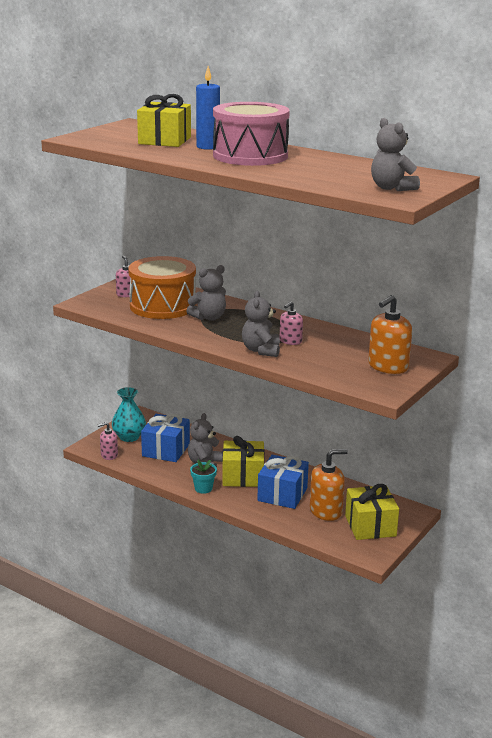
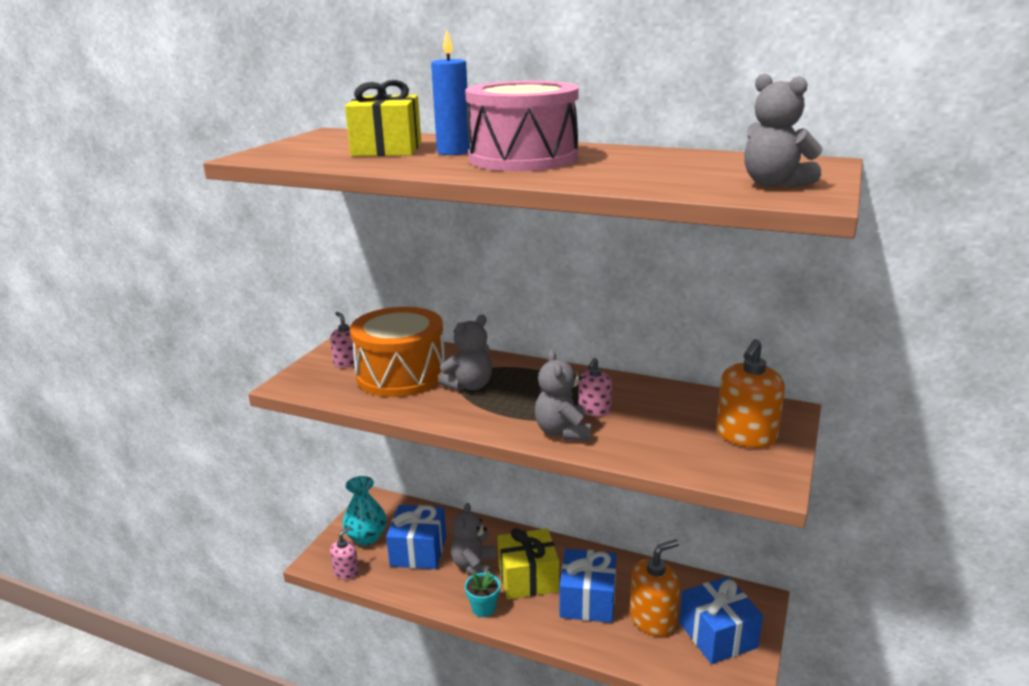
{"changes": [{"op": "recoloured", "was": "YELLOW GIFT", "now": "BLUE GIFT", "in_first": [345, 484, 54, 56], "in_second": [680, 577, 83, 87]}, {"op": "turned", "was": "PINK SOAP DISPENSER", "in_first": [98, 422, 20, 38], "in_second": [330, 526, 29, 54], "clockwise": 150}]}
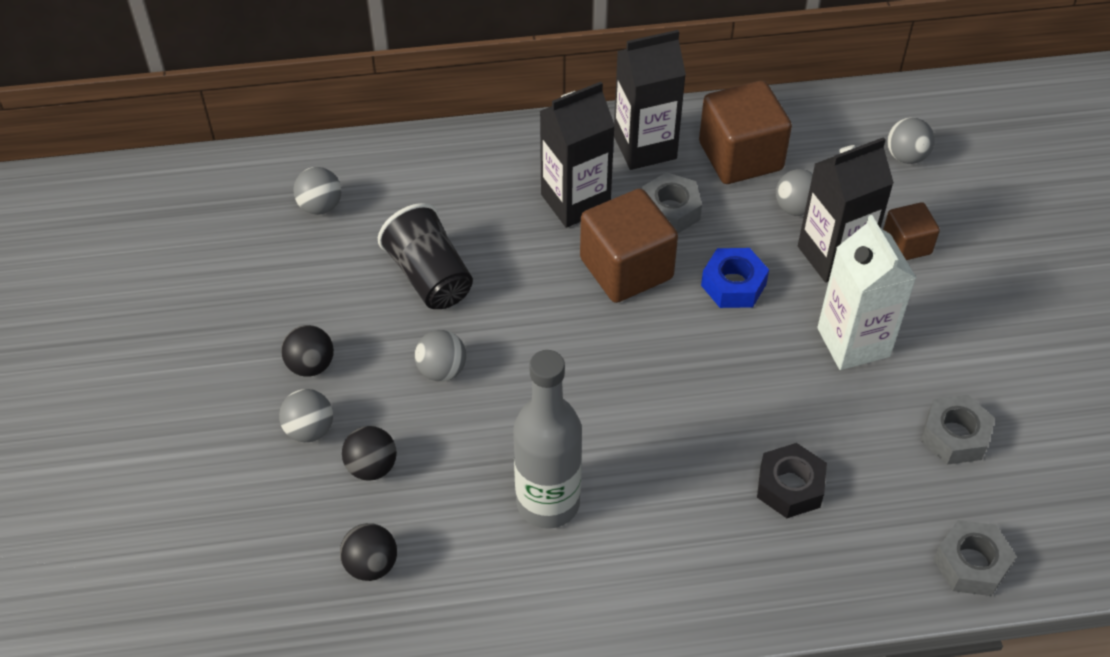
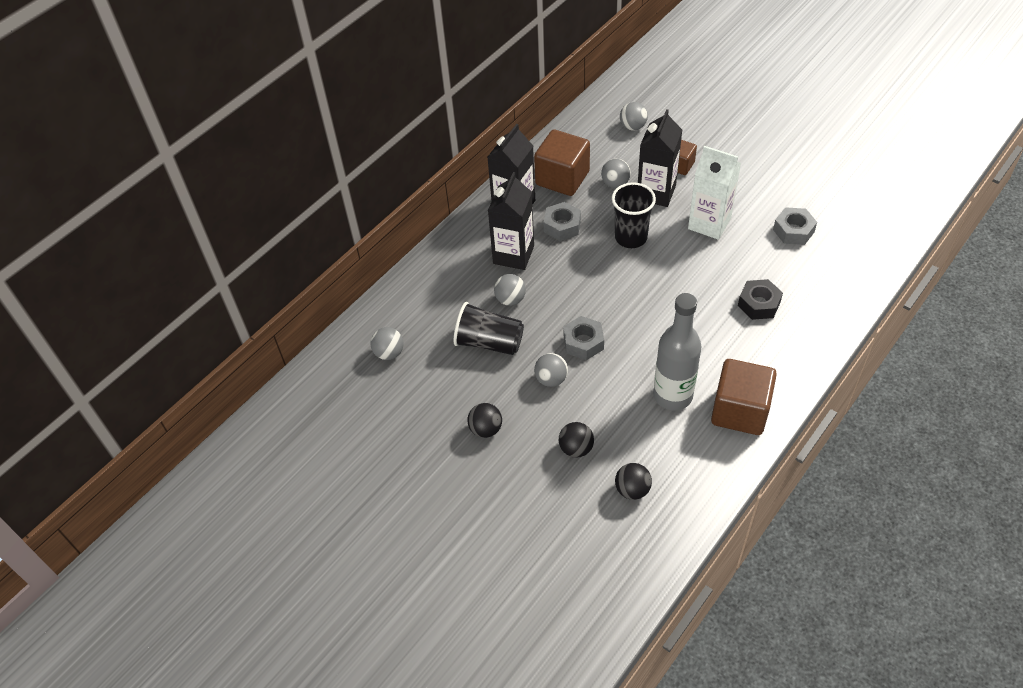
{"changes": [{"op": "moved", "was": "GREY BALL", "in_first": [279, 389, 54, 53], "in_second": [494, 274, 32, 32]}, {"op": "moved", "was": "BROWN CUBE", "in_first": [580, 189, 98, 114], "in_second": [711, 359, 66, 76]}, {"op": "moved", "was": "GREY NUT", "in_first": [933, 520, 84, 76], "in_second": [563, 316, 41, 44]}, {"op": "replaced", "was": "BLUE NUT", "now": "BLACK CUP", "in_first": [701, 248, 68, 60], "in_second": [612, 182, 44, 66]}]}
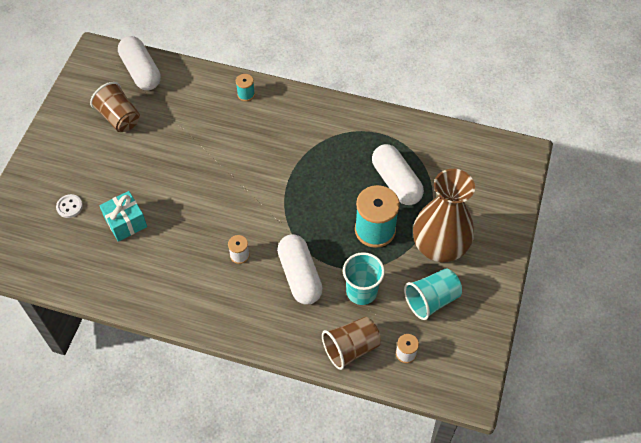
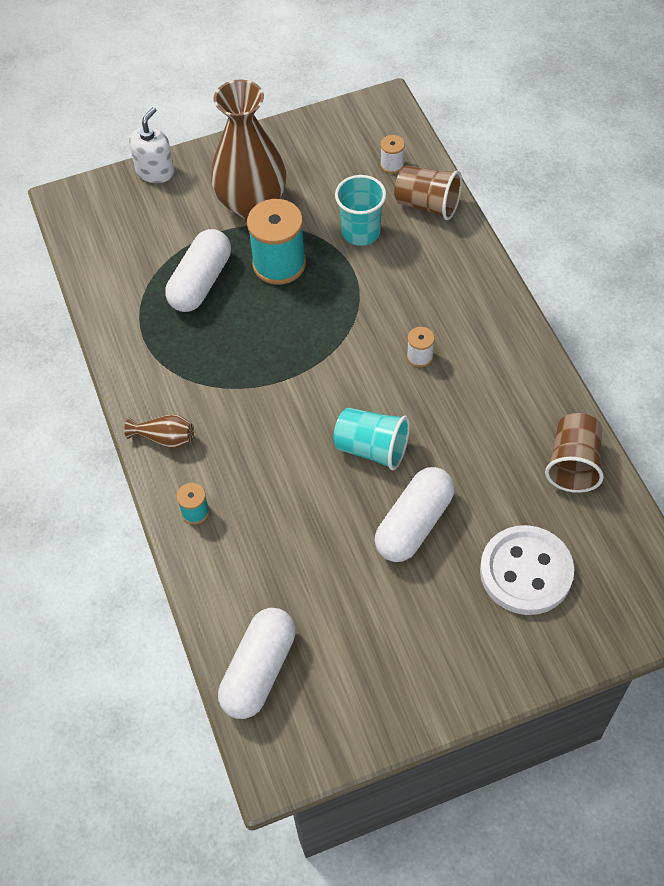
{"changes": [{"op": "removed", "was": "TURQUOISE GIFT", "in_first": [99, 191, 48, 51]}, {"op": "added", "now": "BROWN VASE", "in_second": [124, 414, 70, 35]}, {"op": "added", "now": "WHITE SOAP DISPENSER", "in_second": [129, 107, 46, 76]}, {"op": "moved", "was": "BROWN CUP", "in_first": [90, 82, 50, 50], "in_second": [545, 413, 59, 80]}, {"op": "moved", "was": "WHITE CAPSULE", "in_first": [277, 234, 46, 71], "in_second": [375, 467, 80, 95]}, {"op": "moved", "was": "TURQUOISE CUP", "in_first": [404, 269, 58, 51], "in_second": [333, 408, 77, 63]}, {"op": "resized", "was": "WHITE BUTTON", "in_first": [56, 194, 27, 24], "in_second": [480, 525, 94, 90], "ratio": 2.32}]}
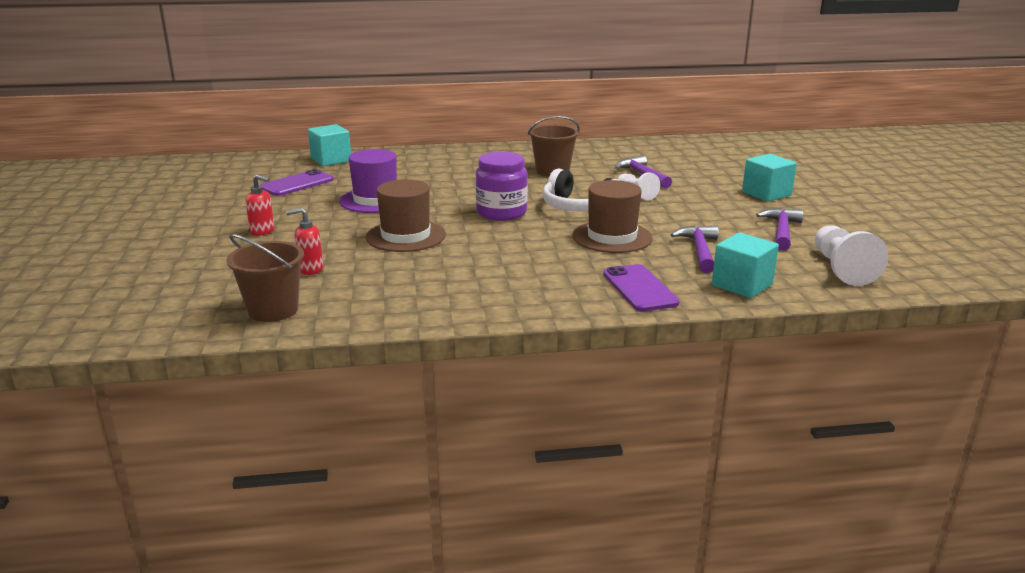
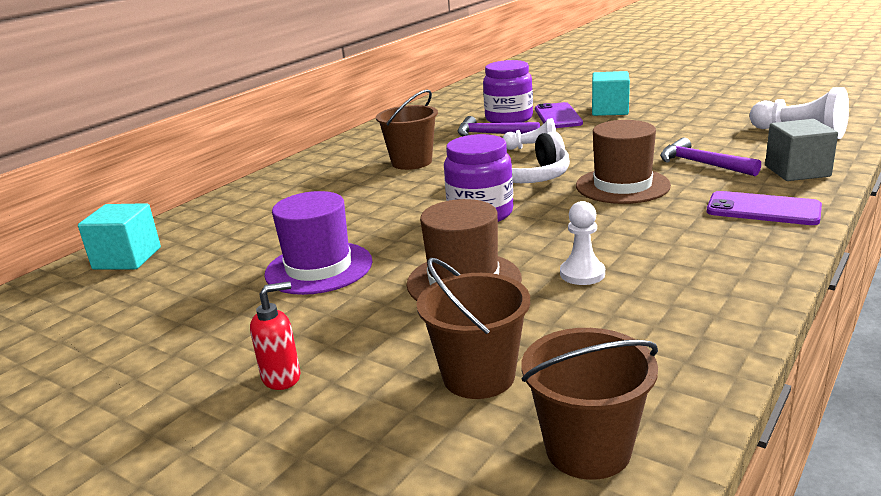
{"changes": [{"op": "removed", "was": "PURPLE HAMMER", "in_first": [756, 208, 48, 43]}, {"op": "added", "now": "PURPLE JAR", "in_second": [483, 60, 50, 63]}, {"op": "added", "now": "WHITE PAWN", "in_second": [560, 201, 45, 84]}, {"op": "moved", "was": "PURPLE PHONE", "in_first": [260, 169, 74, 27], "in_second": [535, 102, 48, 26]}, {"op": "replaced", "was": "RED SOAP DISPENSER", "now": "BROWN BUCKET", "in_first": [286, 207, 37, 68], "in_second": [417, 258, 113, 141]}, {"op": "recoloured", "was": "TURQUOISE CUBE", "now": "GREY CUBE", "in_first": [712, 232, 67, 66], "in_second": [765, 119, 73, 62]}]}
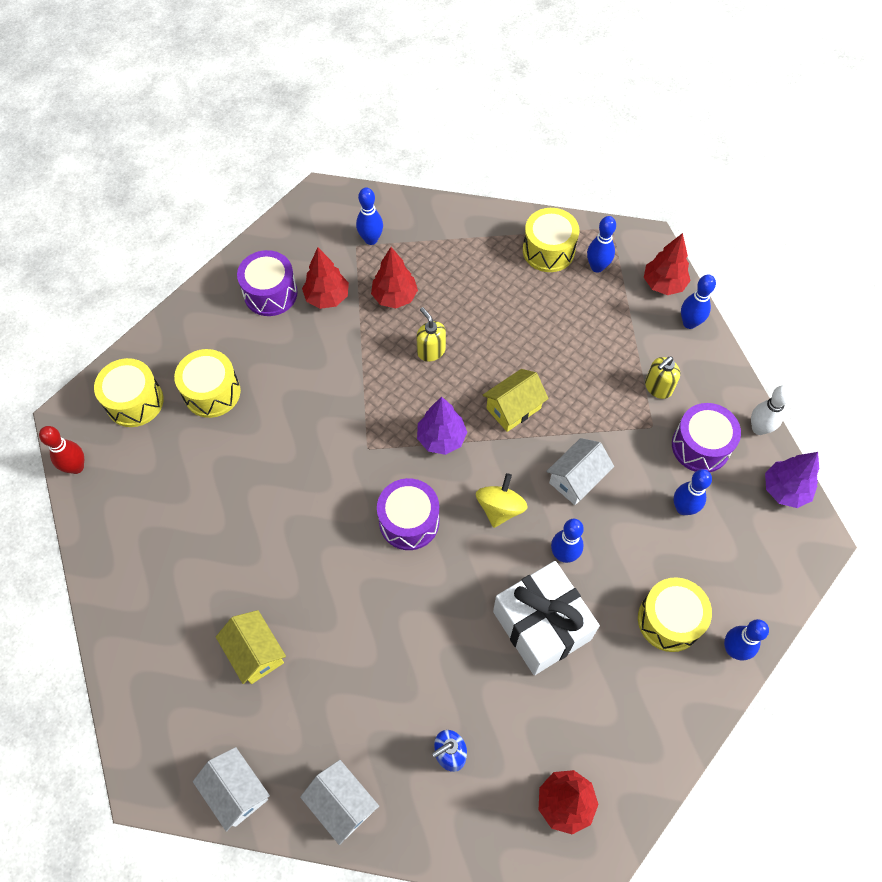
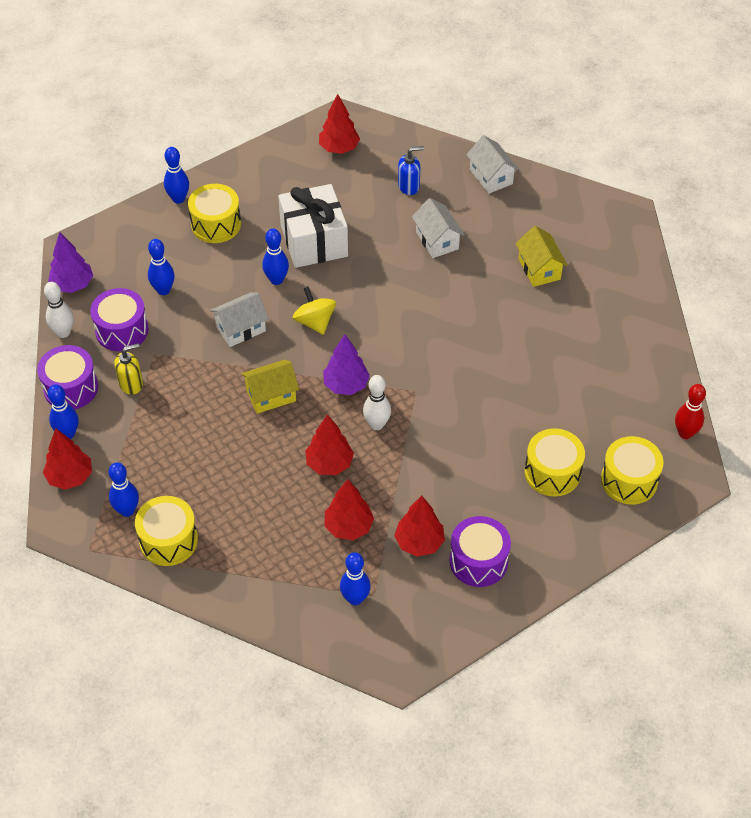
{"changes": [{"op": "added", "now": "WHITE BOWLING PIN", "in_second": [363, 375, 28, 55]}, {"op": "moved", "was": "WHITE HOUSE", "in_first": [193, 747, 77, 85], "in_second": [412, 198, 53, 60]}, {"op": "moved", "was": "PURPLE DRUM", "in_first": [377, 478, 62, 72], "in_second": [37, 345, 61, 65]}, {"op": "replaced", "was": "YELLOW SOAP DISPENSER", "now": "RED TREE", "in_first": [416, 307, 30, 55], "in_second": [305, 414, 49, 61]}, {"op": "turned", "was": "YELLOW SPINNING TOP", "in_first": [476, 473, 51, 55], "in_second": [293, 287, 43, 48], "clockwise": 120}]}
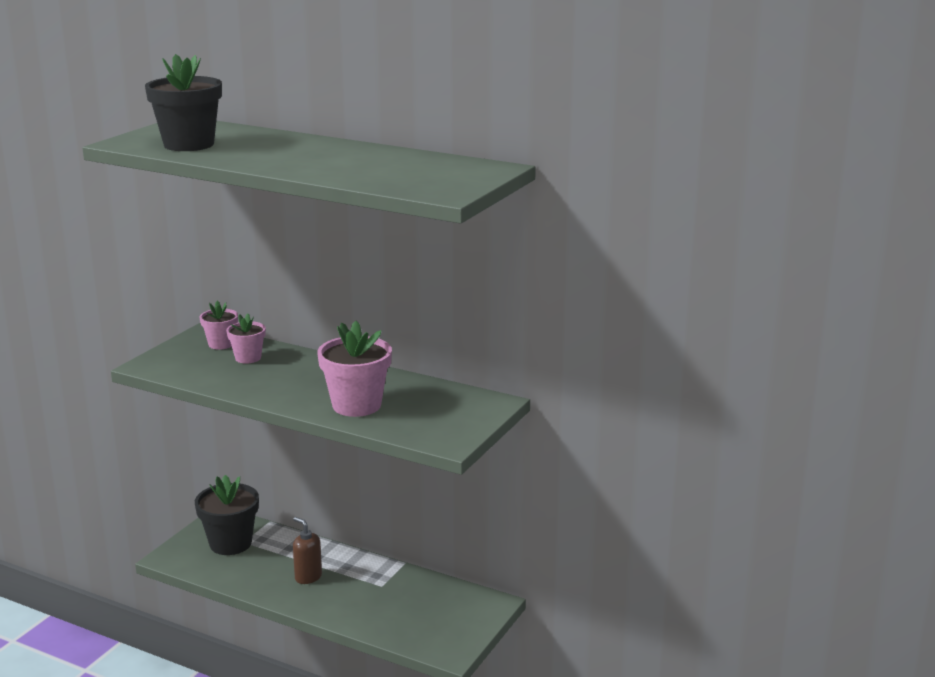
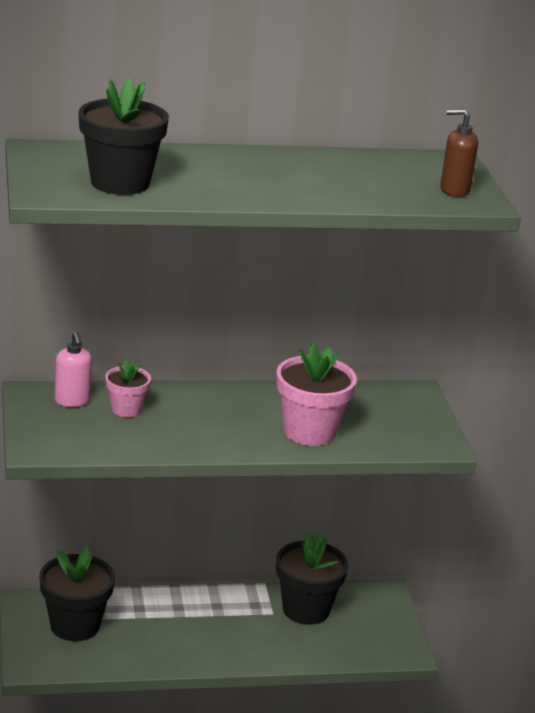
{"changes": [{"op": "added", "now": "BLACK FLOWER POT", "in_second": [276, 532, 72, 93]}, {"op": "moved", "was": "BROWN SOAP DISPENSER", "in_first": [293, 517, 29, 67], "in_second": [440, 109, 38, 88]}, {"op": "replaced", "was": "PINK FLOWER POT", "now": "PINK SOAP DISPENSER", "in_first": [200, 301, 38, 49], "in_second": [55, 332, 37, 75]}]}
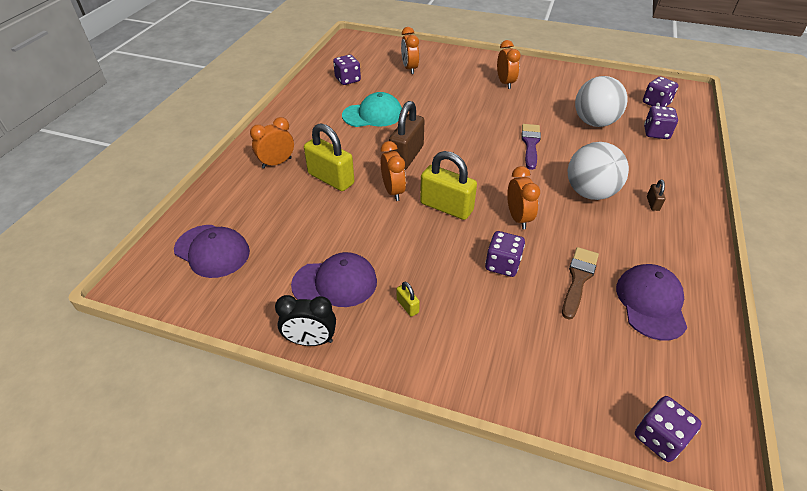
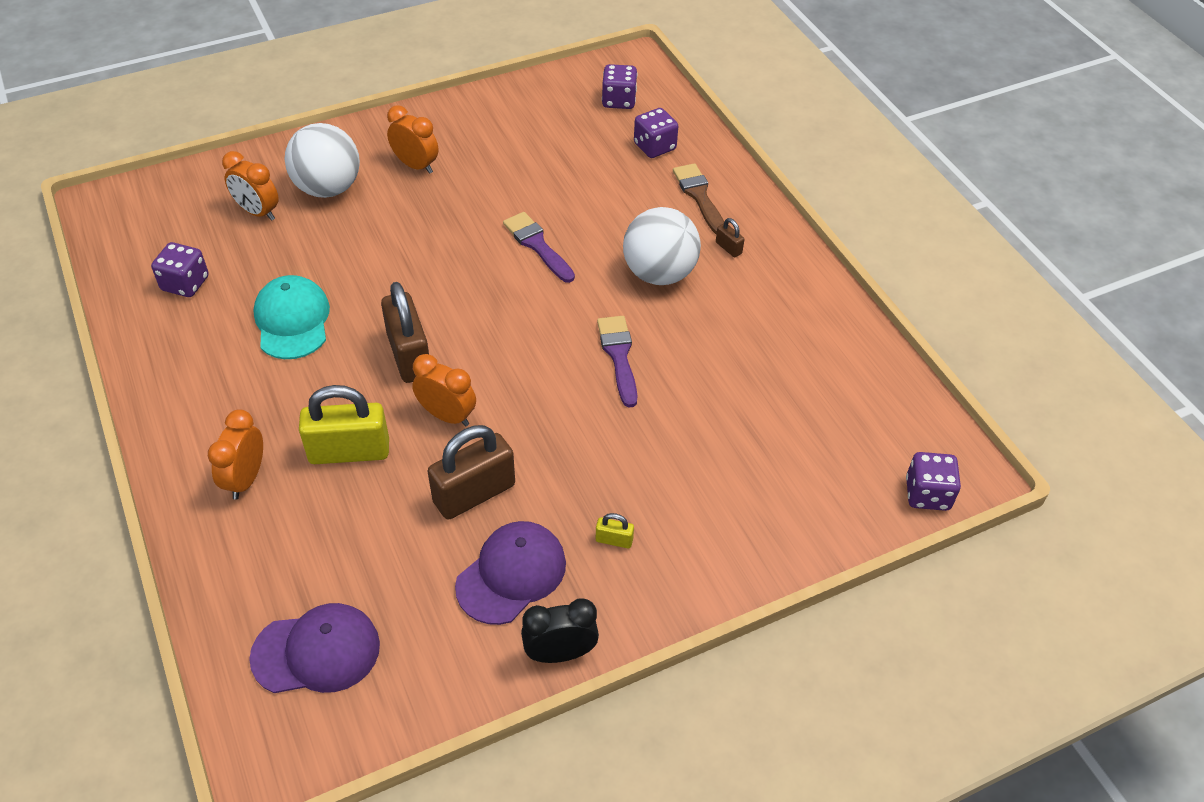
{"changes": [{"op": "removed", "was": "YELLOW PADLOCK", "in_first": [420, 151, 57, 69]}, {"op": "removed", "was": "PURPLE DICE", "in_first": [485, 231, 40, 46]}, {"op": "removed", "was": "PURPLE CAP", "in_first": [616, 264, 71, 76]}, {"op": "added", "now": "BROWN PADLOCK", "in_second": [428, 425, 87, 95]}, {"op": "moved", "was": "BROWN BRUSH", "in_first": [562, 247, 37, 73], "in_second": [673, 163, 51, 71]}, {"op": "moved", "was": "WHITE BALL", "in_first": [575, 76, 53, 51], "in_second": [285, 123, 75, 75]}, {"op": "replaced", "was": "ORANGE CLOCK", "now": "PURPLE BRUSH", "in_first": [507, 166, 33, 63], "in_second": [597, 316, 41, 92]}, {"op": "turned", "was": "BLACK CLOCK", "in_first": [275, 295, 61, 51], "in_second": [521, 598, 78, 65], "clockwise": -150}, {"op": "turned", "was": "TURQUOISE CAP", "in_first": [342, 92, 60, 35], "in_second": [253, 275, 77, 84], "clockwise": -45}]}
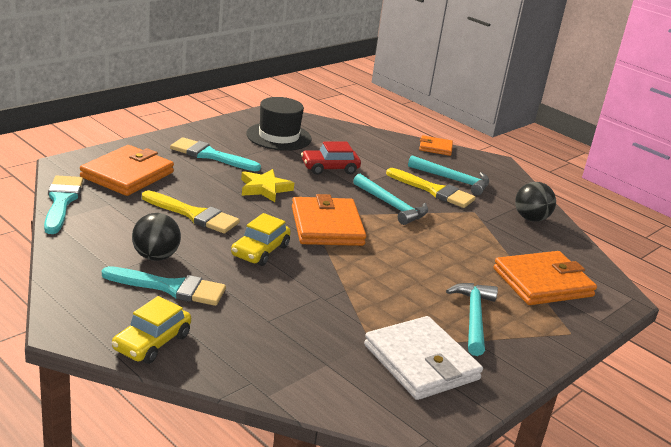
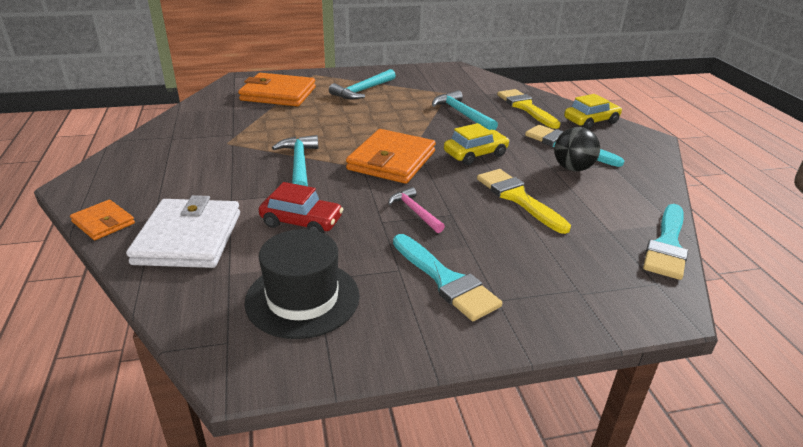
{"changes": [{"op": "removed", "was": "ORANGE WALLET", "in_first": [80, 145, 94, 51]}, {"op": "removed", "was": "BLACK BALL", "in_first": [515, 182, 41, 40]}, {"op": "moved", "was": "WHITE WALLET", "in_first": [364, 316, 119, 84], "in_second": [126, 195, 114, 73]}, {"op": "moved", "was": "YELLOW BRUSH", "in_first": [386, 168, 90, 40], "in_second": [497, 89, 64, 40]}, {"op": "moved", "was": "TURQUOISE HAMMER", "in_first": [408, 155, 81, 40], "in_second": [432, 90, 66, 40]}, {"op": "replaced", "was": "YELLOW STAR", "now": "PINK HAMMER", "in_first": [241, 169, 53, 33], "in_second": [388, 187, 57, 46]}]}
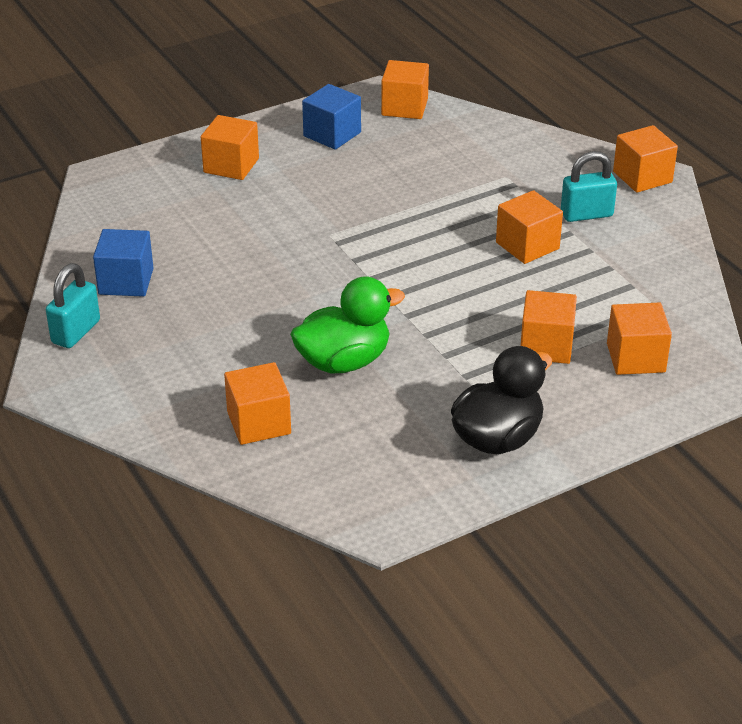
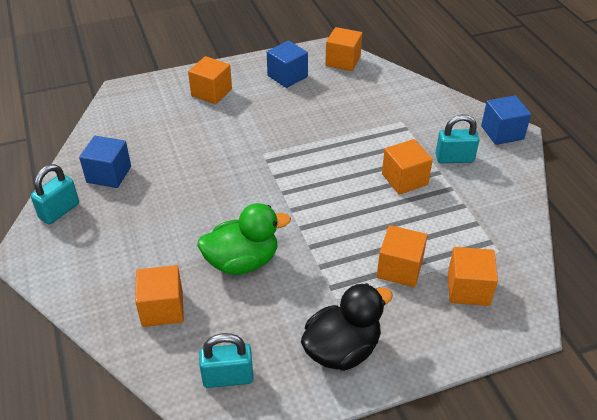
{"changes": [{"op": "added", "now": "TURQUOISE PADLOCK", "in_second": [199, 333, 54, 55]}, {"op": "recoloured", "was": "ORANGE CUBE", "now": "BLUE CUBE", "in_first": [613, 125, 65, 68], "in_second": [481, 96, 50, 49]}]}
